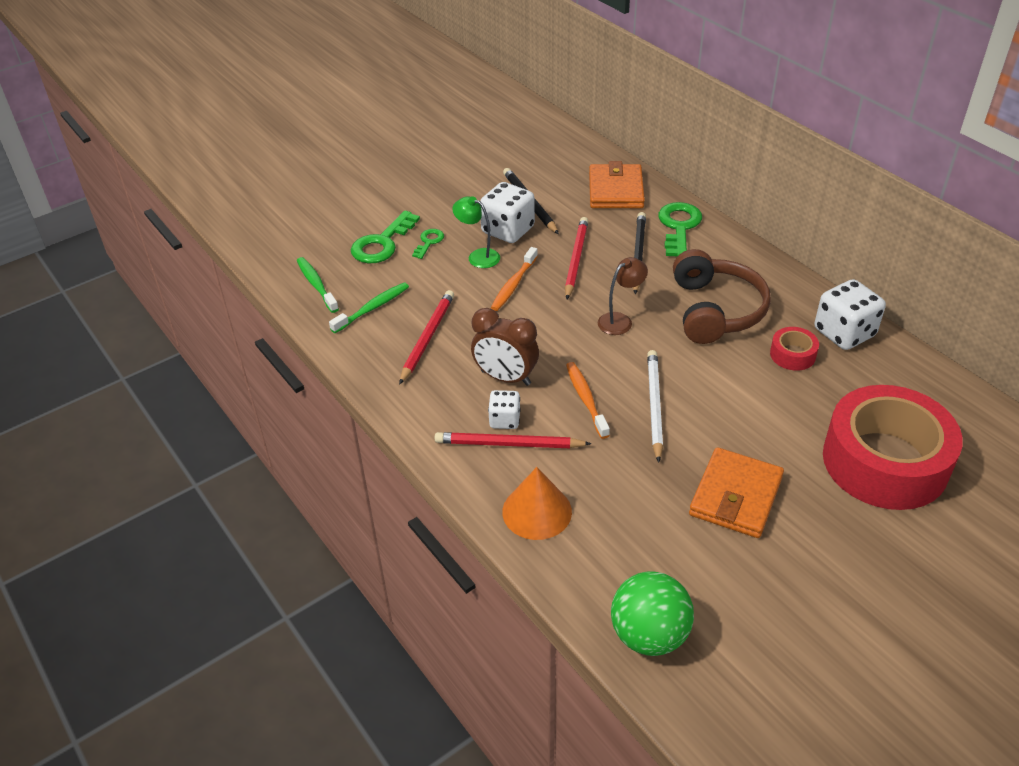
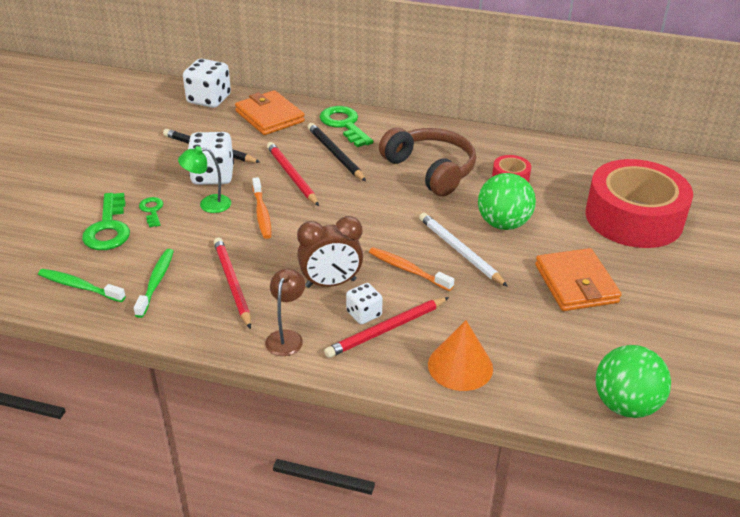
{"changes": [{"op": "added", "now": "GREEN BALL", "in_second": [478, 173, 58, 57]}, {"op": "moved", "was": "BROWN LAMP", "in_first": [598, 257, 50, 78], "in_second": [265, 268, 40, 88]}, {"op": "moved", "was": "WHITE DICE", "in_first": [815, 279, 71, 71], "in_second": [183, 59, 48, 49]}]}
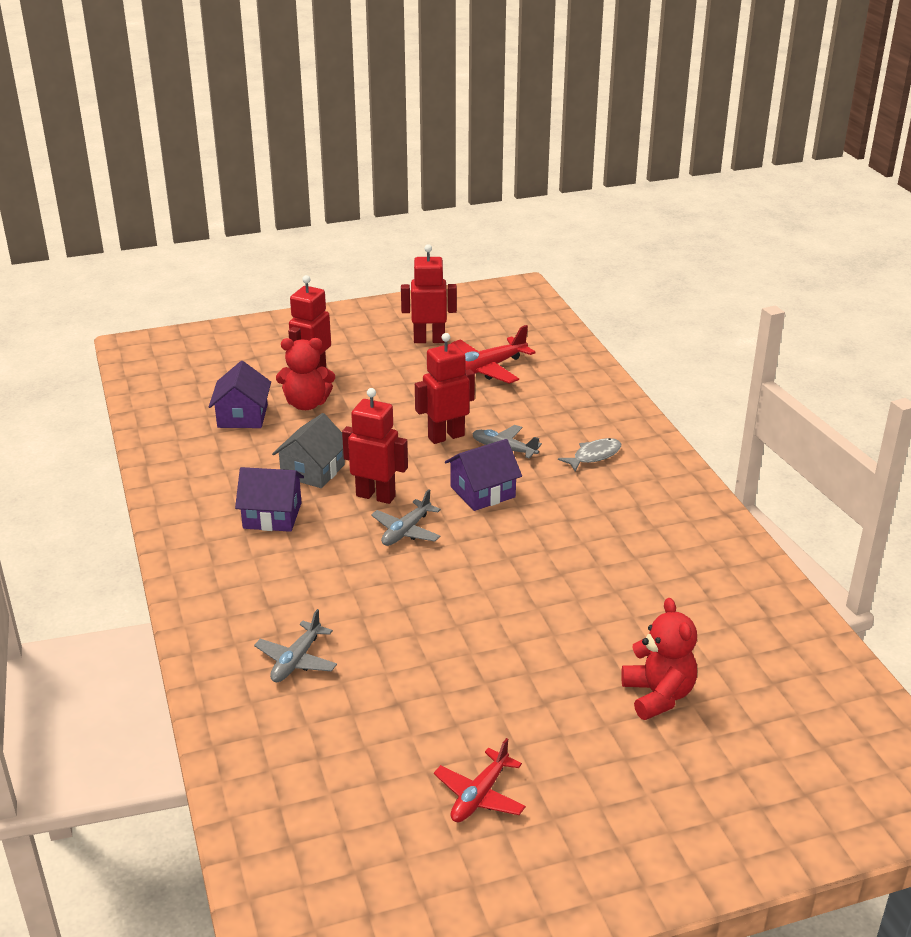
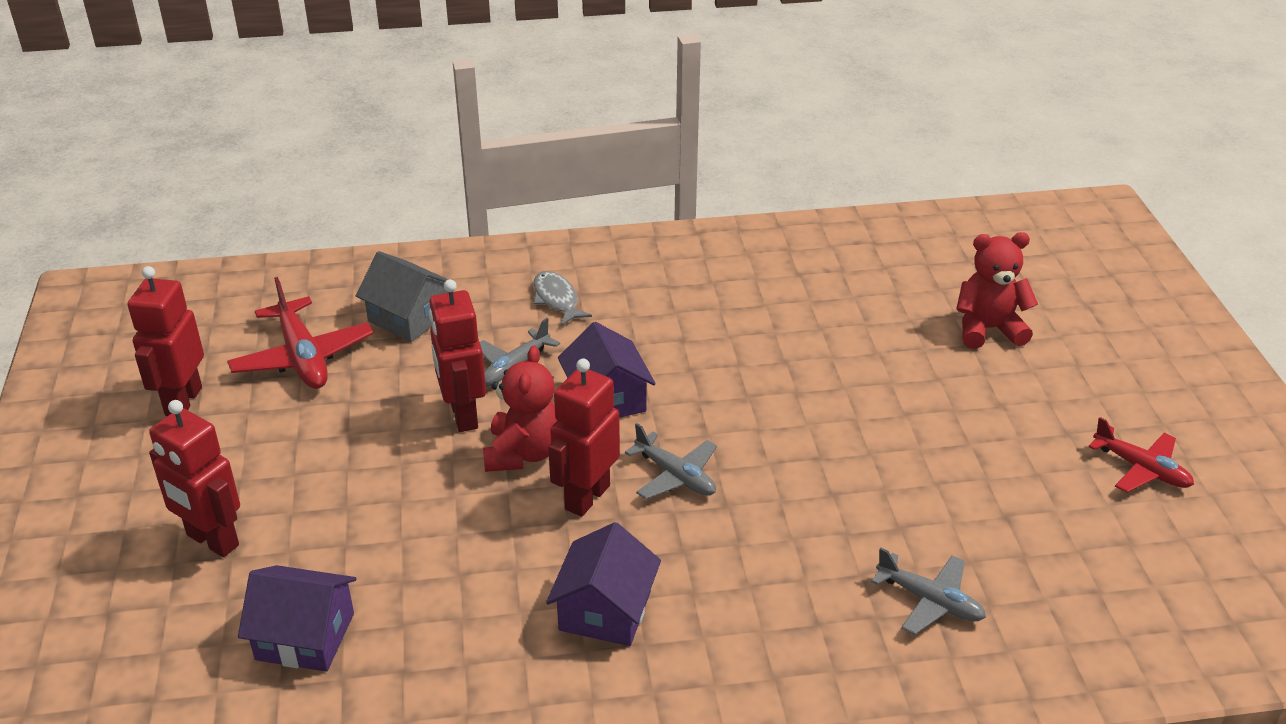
{"changes": [{"op": "moved", "was": "GREY HOUSE", "in_first": [272, 413, 73, 75], "in_second": [356, 251, 93, 91]}, {"op": "moved", "was": "RED TEDDY BEAR", "in_first": [276, 338, 59, 72], "in_second": [483, 345, 74, 127]}]}
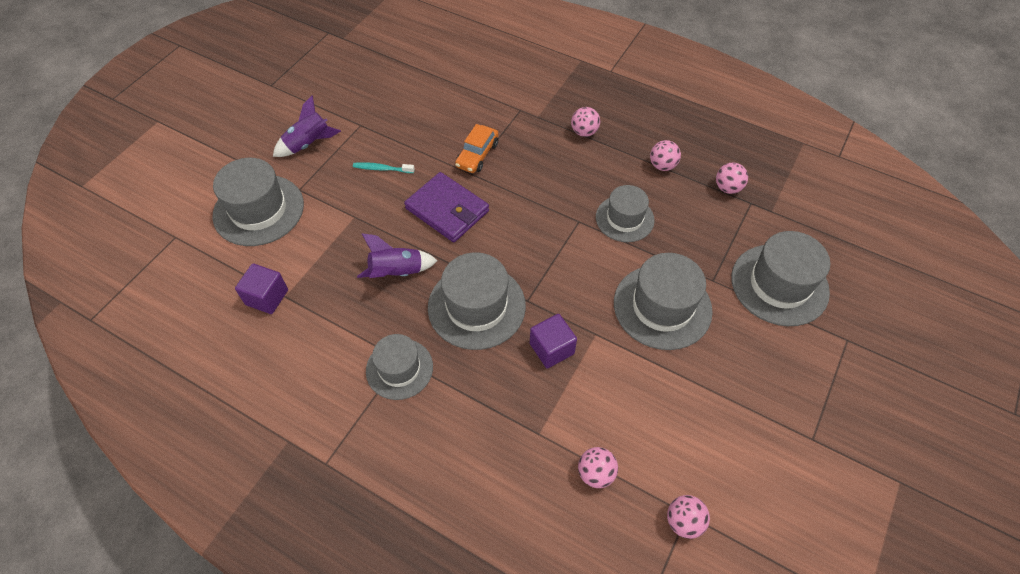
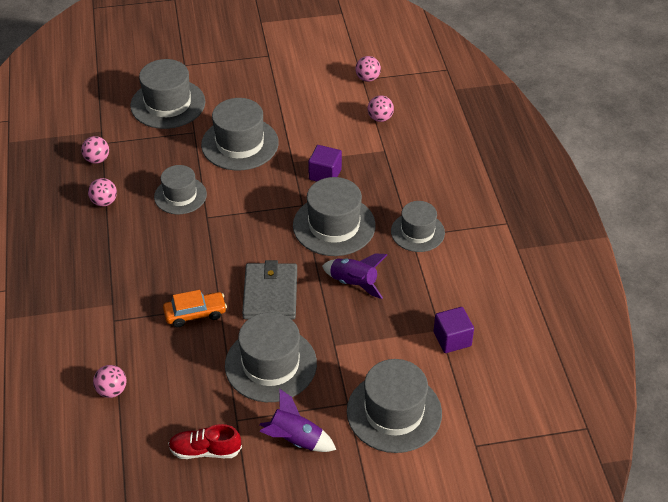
{"changes": [{"op": "added", "now": "RED SHOE", "in_second": [168, 424, 74, 35]}, {"op": "moved", "was": "PINK BALL", "in_first": [571, 107, 29, 30], "in_second": [93, 365, 34, 33]}, {"op": "replaced", "was": "TURQUOISE TOOTHBRUSH", "now": "GREY HAT", "in_first": [353, 162, 62, 11], "in_second": [225, 312, 92, 90]}, {"op": "recoloured", "was": "PURPLE WALLET", "now": "GREY WALLET", "in_first": [404, 172, 85, 70], "in_second": [242, 260, 55, 60]}]}
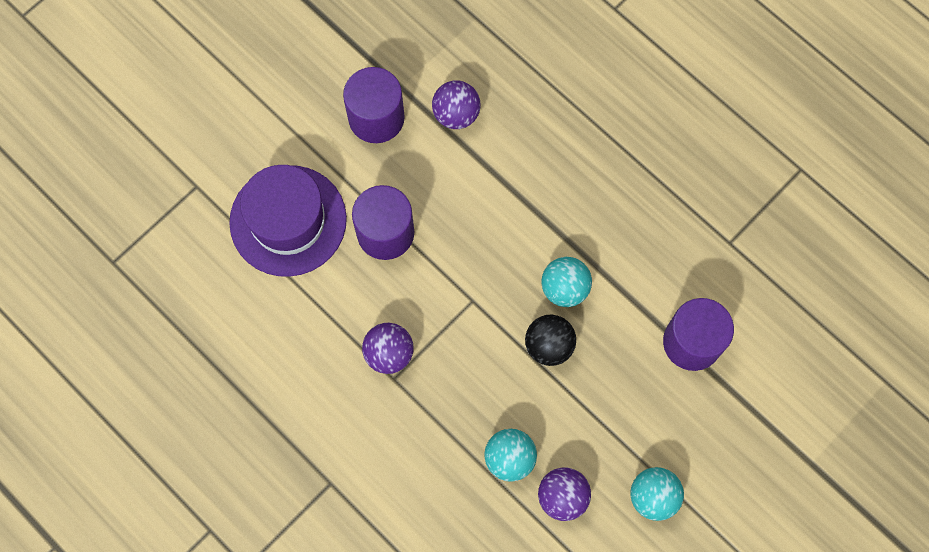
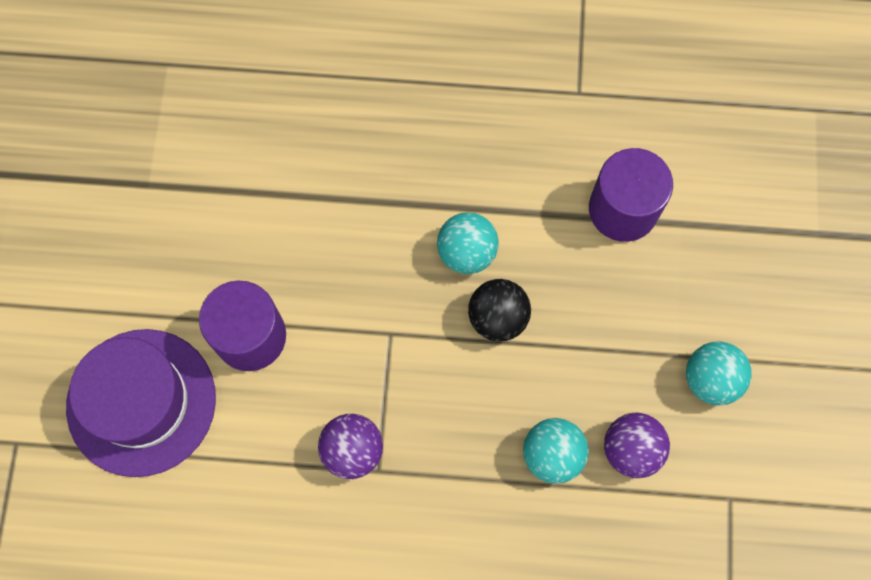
{"changes": [{"op": "removed", "was": "PURPLE CYLINDER", "in_first": [343, 67, 62, 76]}, {"op": "removed", "was": "PURPLE BALL", "in_first": [432, 80, 49, 49]}]}
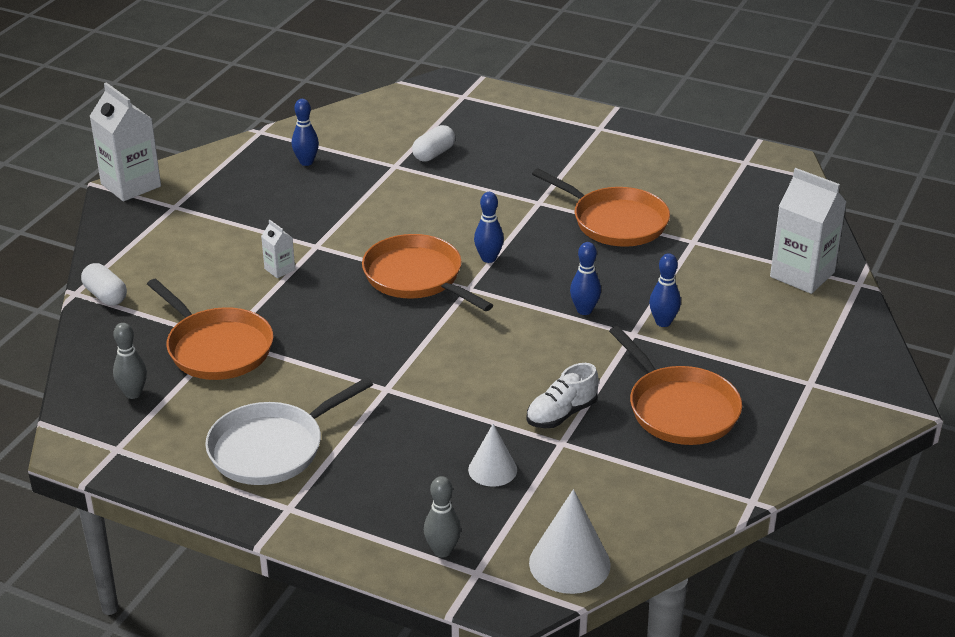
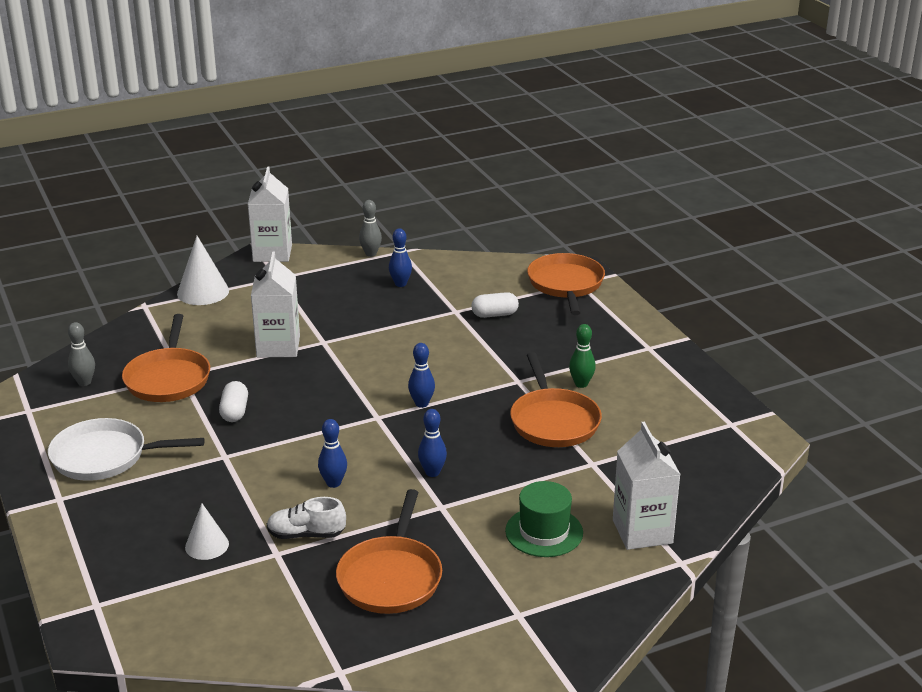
{"changes": [{"op": "added", "now": "GREEN HAT", "in_second": [505, 481, 78, 76]}, {"op": "added", "now": "GREEN BOWLING PIN", "in_second": [569, 324, 27, 64]}, {"op": "moved", "was": "WHITE CAPSULE", "in_first": [81, 263, 46, 42], "in_second": [219, 381, 29, 41]}, {"op": "moved", "was": "ORANGE PAN", "in_first": [362, 234, 131, 77], "in_second": [527, 253, 78, 62]}, {"op": "moved", "was": "GREY BOWLING PIN", "in_first": [424, 476, 37, 82], "in_second": [359, 200, 23, 57]}, {"op": "moved", "was": "WHITE CONE", "in_first": [529, 489, 82, 105], "in_second": [177, 236, 52, 69]}, {"op": "moved", "was": "BLUE BOWLING PIN", "in_first": [649, 253, 32, 74], "in_second": [318, 419, 29, 69]}, {"op": "resized", "was": "WHITE CARTON", "in_first": [261, 220, 34, 58], "in_second": [251, 252, 49, 105], "ratio": 2.13}]}
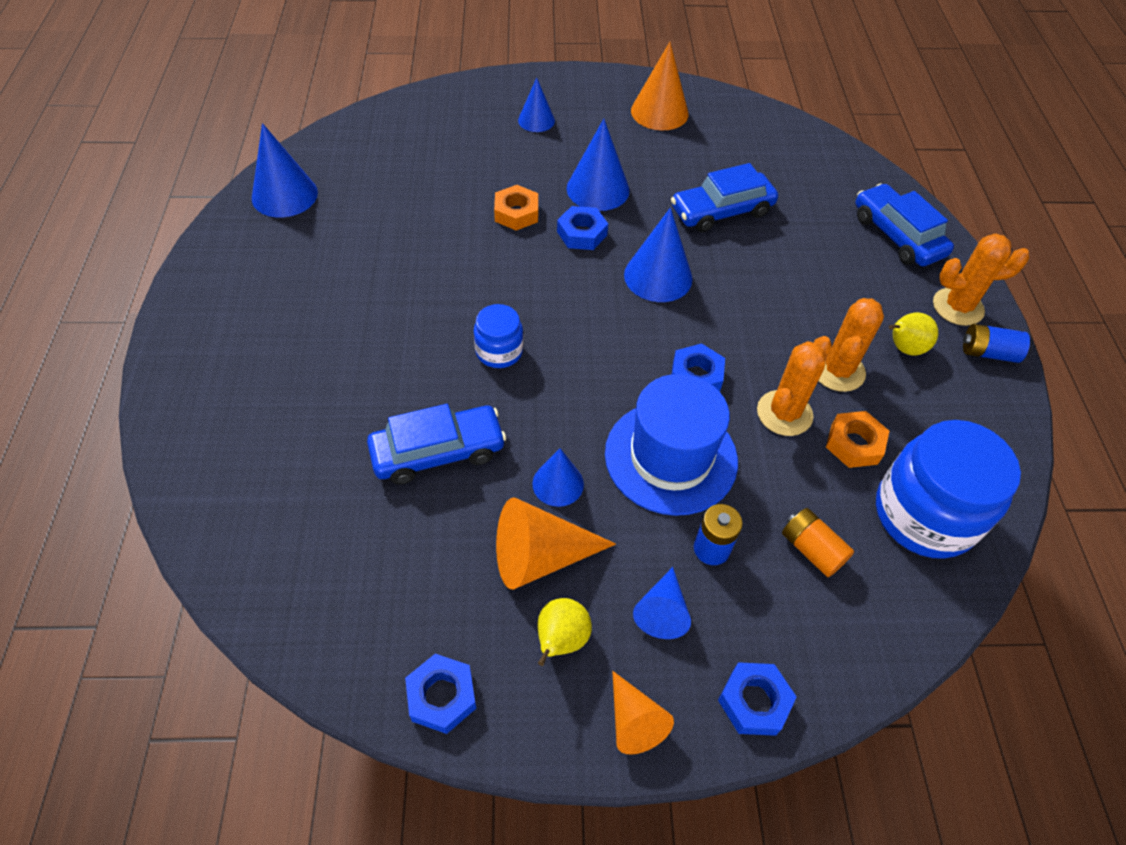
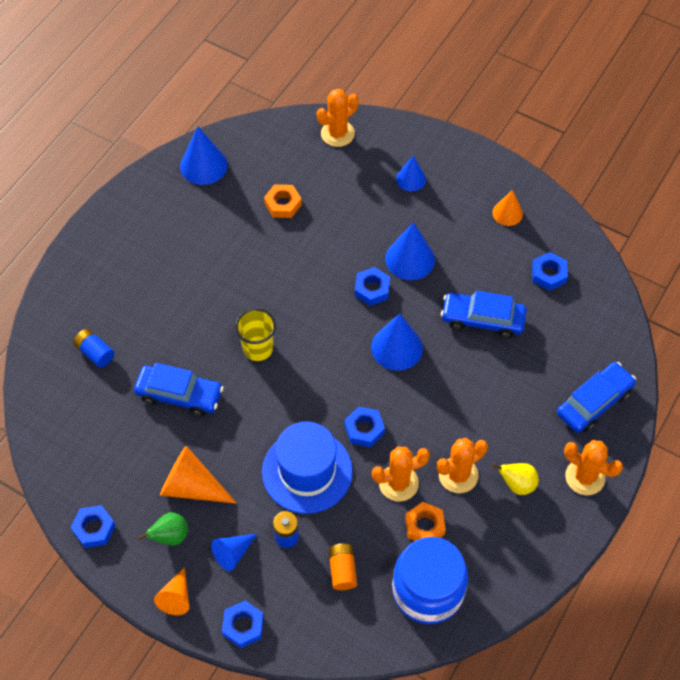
{"changes": [{"op": "removed", "was": "BLUE CONE", "in_first": [532, 448, 52, 59]}, {"op": "added", "now": "ORANGE CACTUS", "in_second": [317, 89, 41, 58]}, {"op": "added", "now": "BLUE NUT", "in_second": [532, 252, 36, 39]}, {"op": "moved", "was": "ORANGE NUT", "in_first": [494, 185, 44, 45], "in_second": [264, 184, 38, 34]}, {"op": "moved", "was": "BLUE BATTERY", "in_first": [963, 324, 67, 39], "in_second": [73, 329, 41, 39]}, {"op": "replaced", "was": "BLUE JAR", "now": "YELLOW CUP", "in_first": [474, 304, 50, 64], "in_second": [235, 308, 41, 53]}, {"op": "recoloured", "was": "YELLOW PEAR", "now": "GREEN PEAR", "in_first": [538, 598, 54, 68], "in_second": [138, 512, 50, 34]}, {"op": "turned", "was": "BLUE CAR", "in_first": [855, 183, 99, 83], "in_second": [557, 362, 79, 71], "clockwise": 45}, {"op": "resized", "was": "ORANGE CONE", "in_first": [631, 42, 58, 88], "in_second": [493, 190, 30, 36], "ratio": 0.62}]}
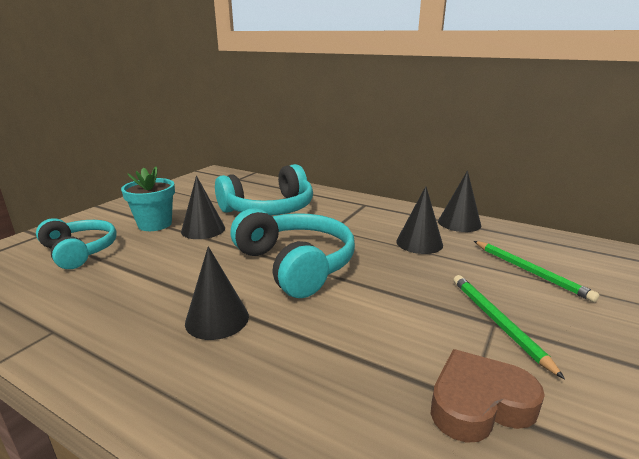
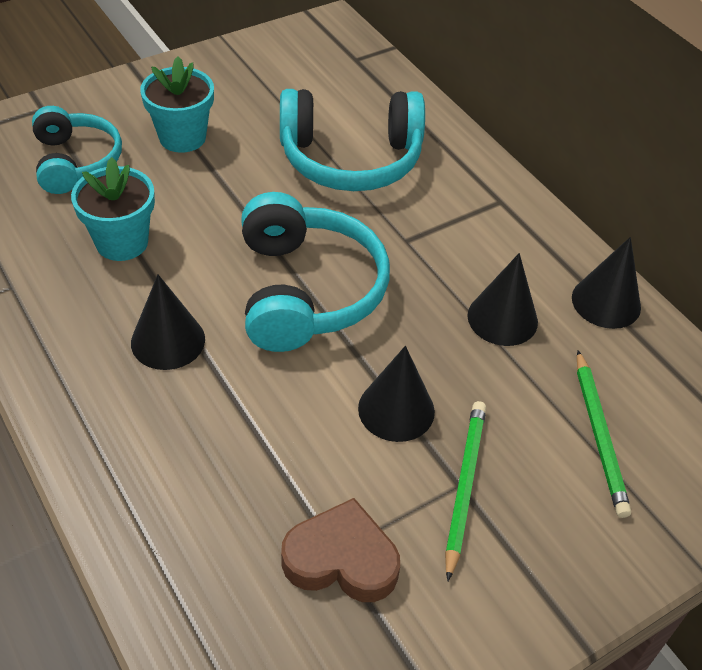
{"changes": [{"op": "added", "now": "TURQUOISE FLOWER POT", "in_second": [71, 157, 84, 104]}, {"op": "moved", "was": "BLACK CONE", "in_first": [181, 176, 44, 63], "in_second": [358, 346, 77, 96]}]}
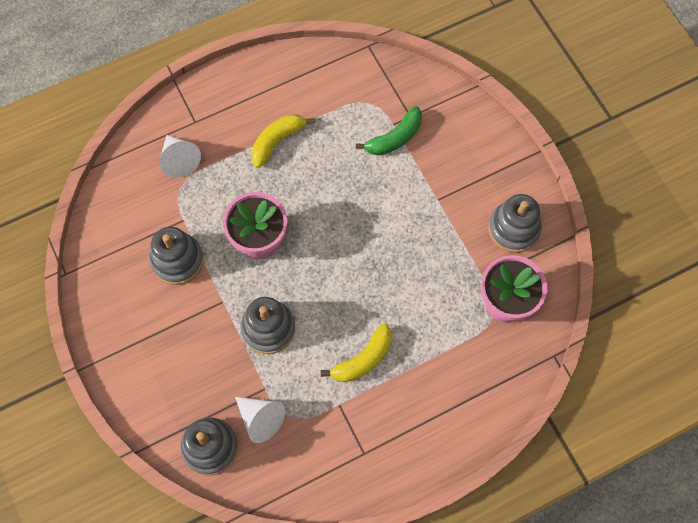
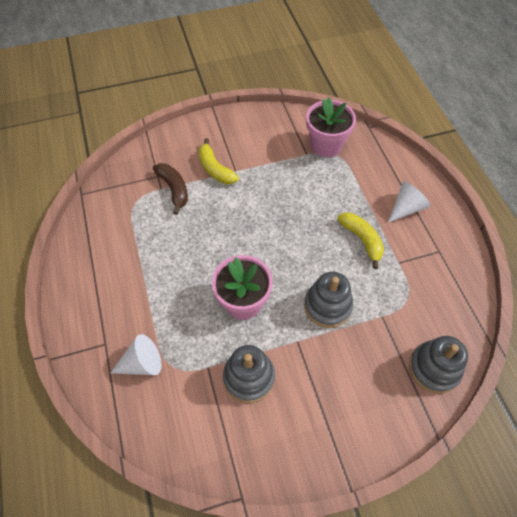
{"changes": [{"op": "removed", "was": "GREY STACKING TOY", "in_first": [488, 194, 54, 59]}, {"op": "moved", "was": "WHITE CONE", "in_first": [235, 397, 50, 46], "in_second": [388, 181, 42, 42]}, {"op": "moved", "was": "YELLOW BANANA", "in_first": [251, 114, 64, 54], "in_second": [198, 138, 41, 46]}, {"op": "recoloured", "was": "GREEN BANANA", "now": "BROWN BANANA", "in_first": [356, 106, 66, 49], "in_second": [153, 163, 35, 52]}]}
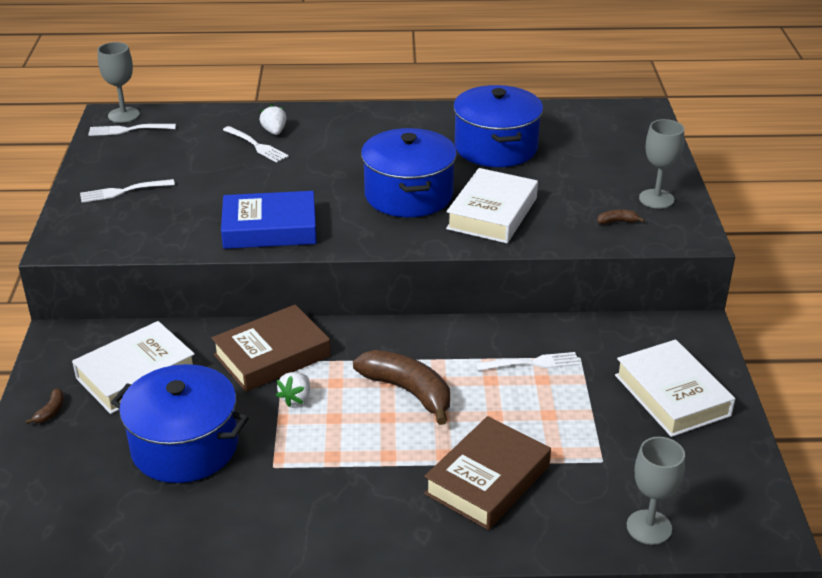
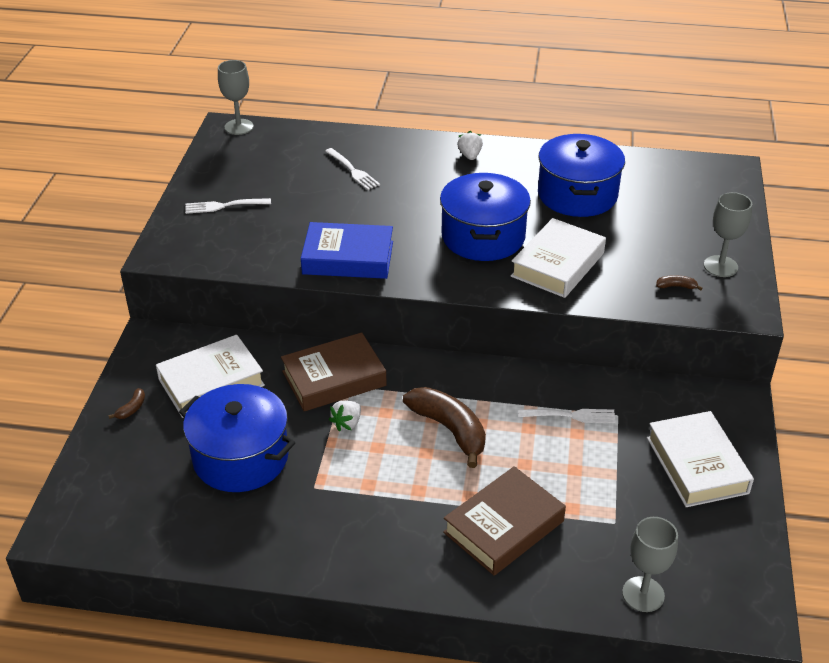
{"changes": [{"op": "removed", "was": "WHITE FORK", "in_first": [88, 124, 88, 12]}, {"op": "moved", "was": "WHITE STRAWBERRY", "in_first": [259, 104, 28, 31], "in_second": [457, 131, 26, 29]}]}
